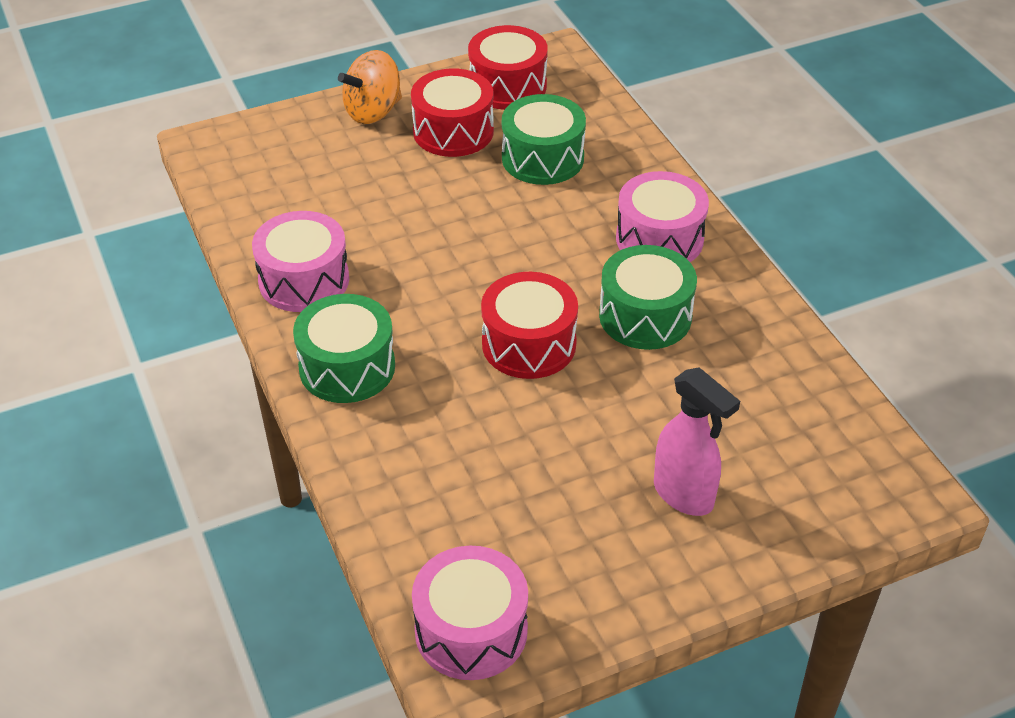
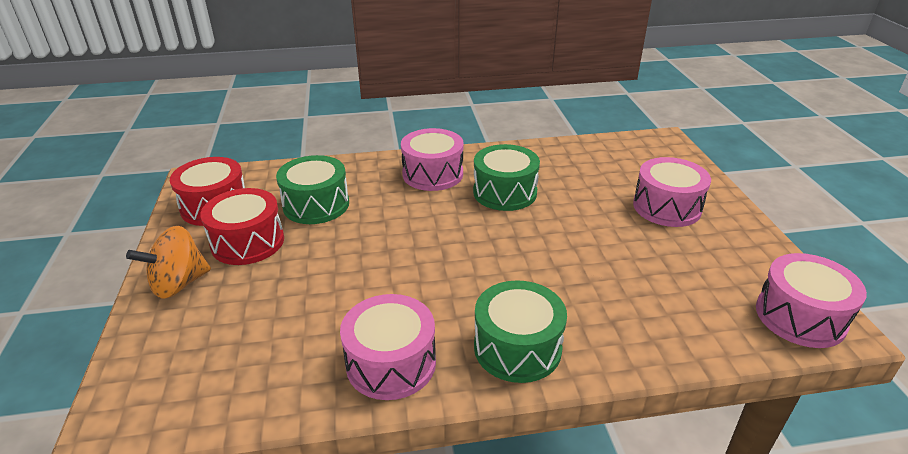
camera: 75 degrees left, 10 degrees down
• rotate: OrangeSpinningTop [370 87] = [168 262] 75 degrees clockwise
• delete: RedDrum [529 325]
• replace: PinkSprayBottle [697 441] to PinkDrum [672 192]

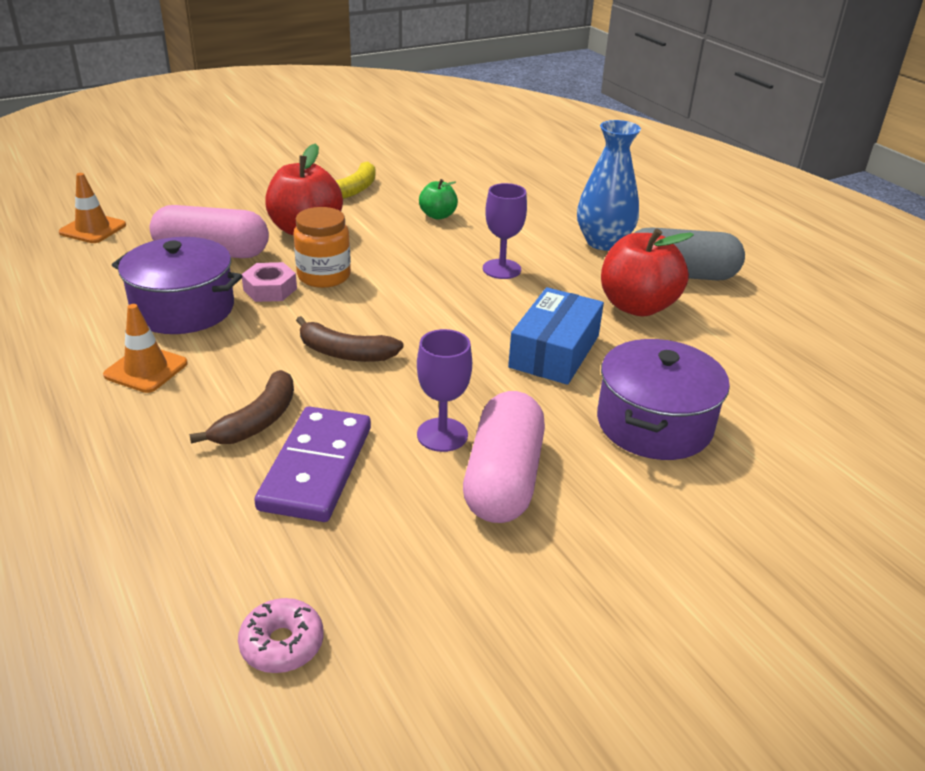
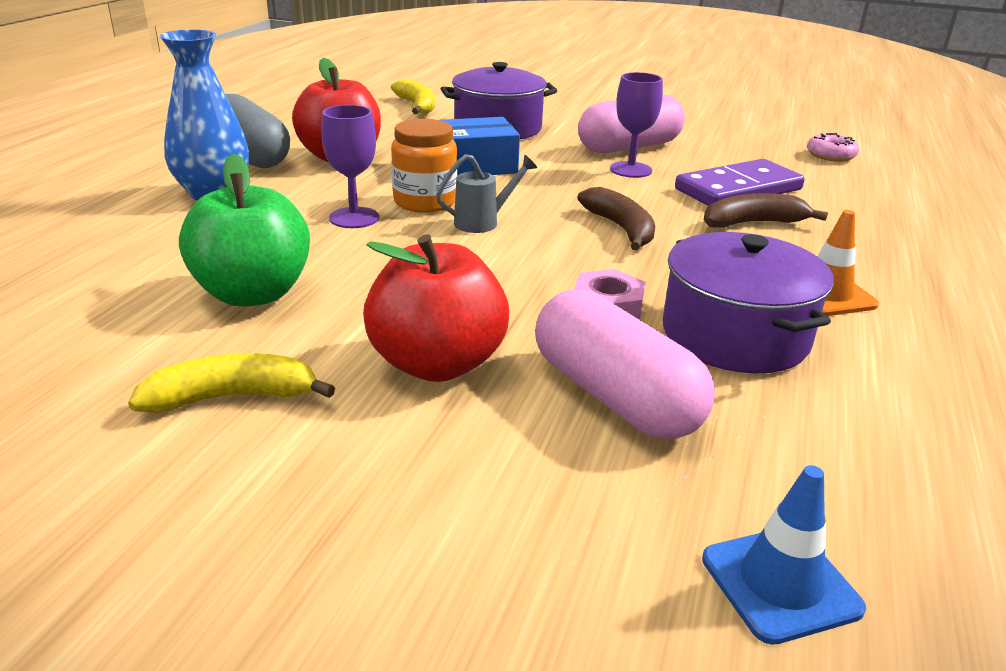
camera: 130 degrees left, 5 degrees down
• recolor: OrangeTrafficCone [92 208] to BlueTrafficCone [784 555]
• resize: GreenApple [438 199] = [244 230] x1.86
• move: OrangeJar [322 247] to [424 166]
• insert: YellowBanana [413 96]
• insert: GreyWateringCan [486 193]

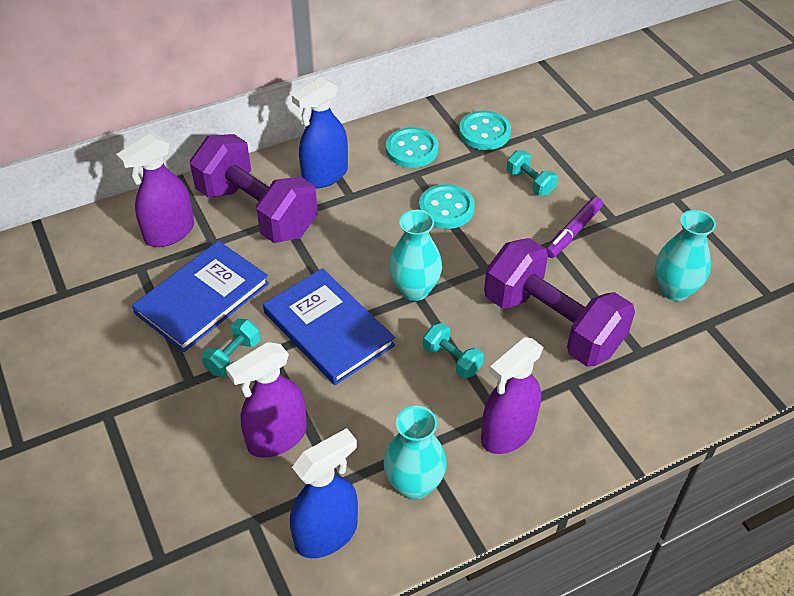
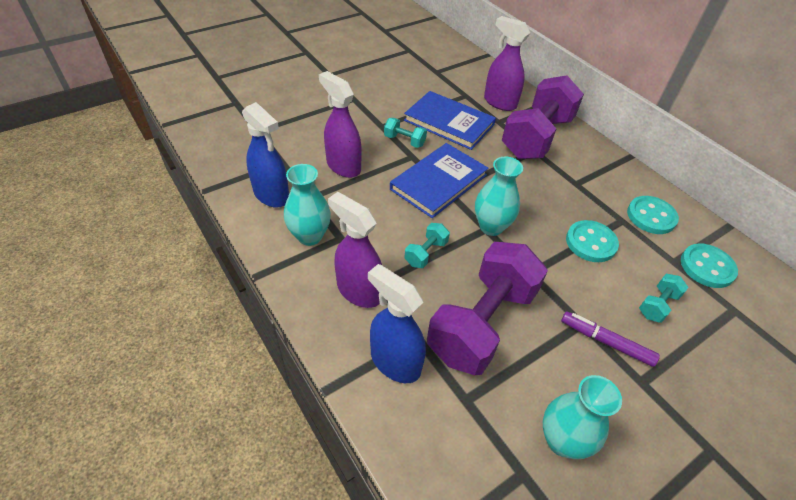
camera: 80 degrees right, 0 degrees up
• move: BlueSprayBottle [320 132] to [397 323]

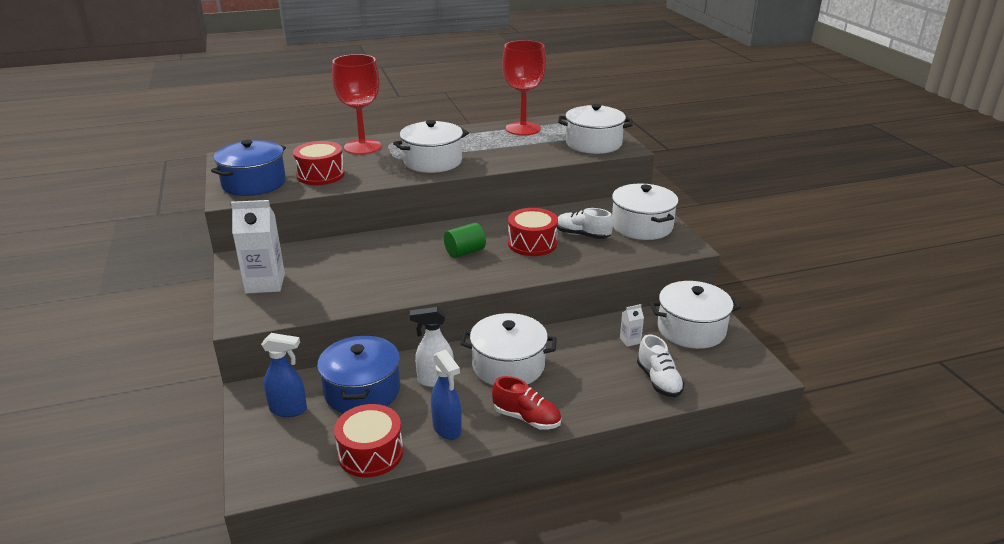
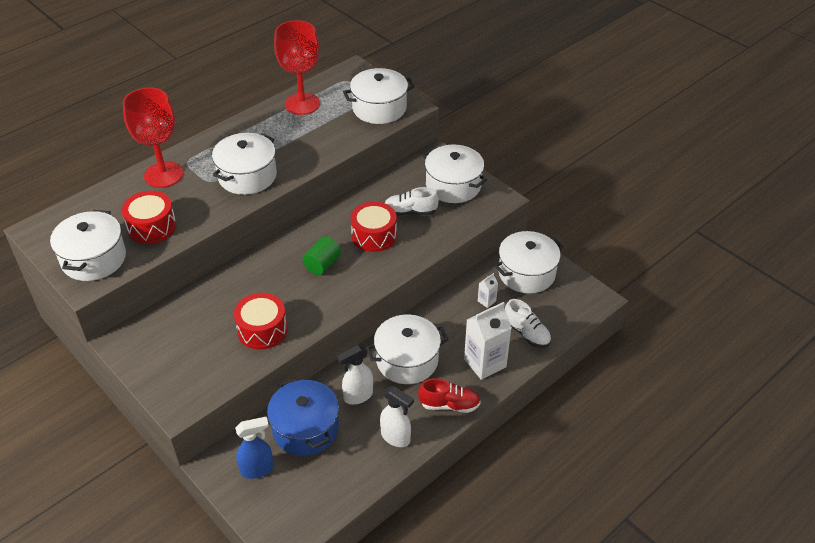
camera: 25 degrees left, 15 degrees up
• recolor: BluePot [248 168] to WhitePot [88 245]
• move: WhiteCarton [258 247] to [488 341]
• recolor: BlueSprayBottle [446 395] to WhiteSprayBottle [397 416]
• move: RedDrum [368 440] to [260 321]

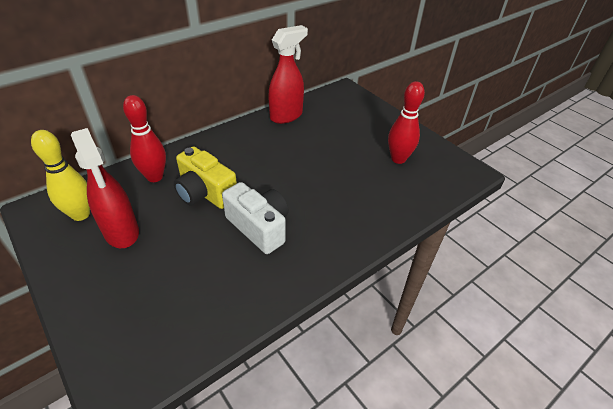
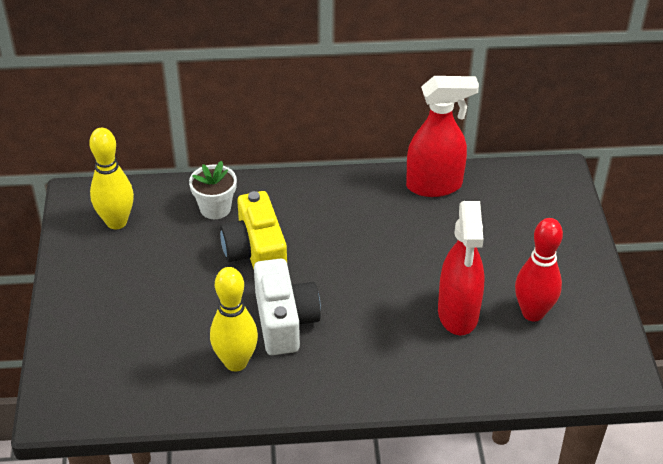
camera: 35 degrees right, 0 degrees up
• replace: RedBowlingPin [144 138] to WhiteFlowerPot [213 190]
• move: RedSprayBottle [105 188] to [461 268]
• insert: YellowBowlingPin [234 319]

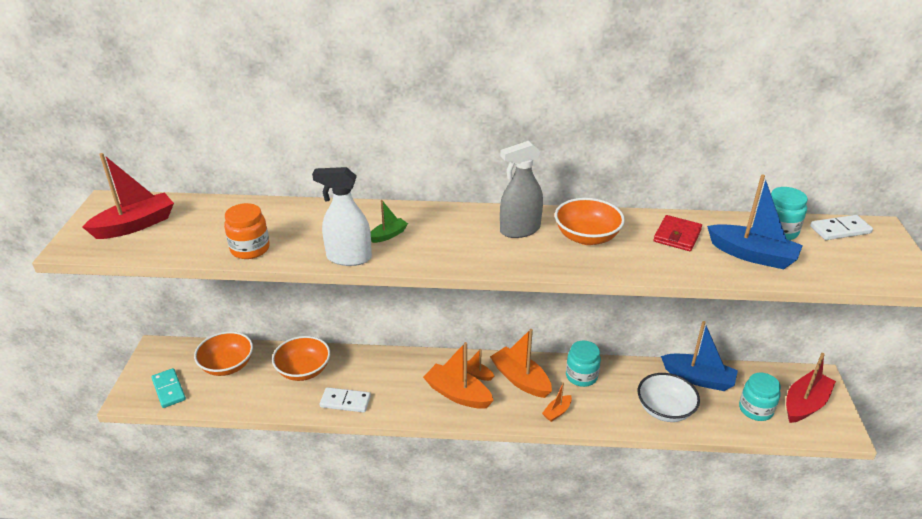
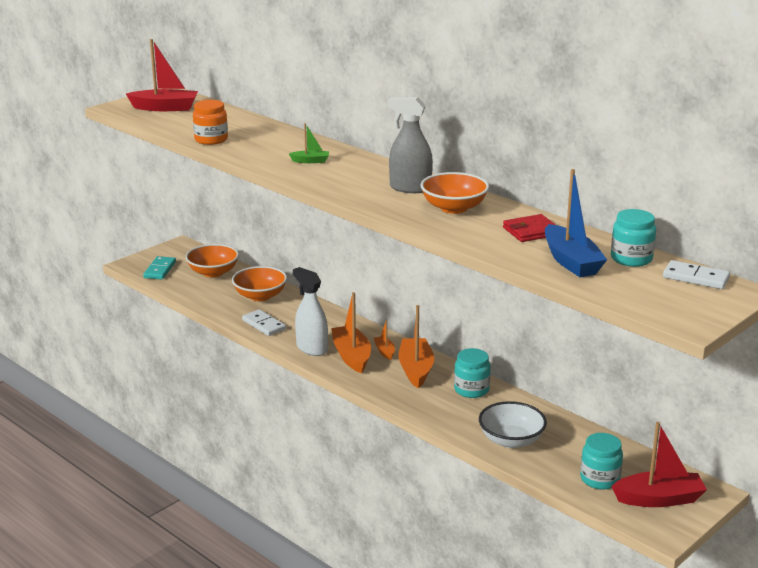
camera: 40 degrees right, 10 degrees down
• move: WhiteSprayBottle [342 216] to [310 311]
• delete: BlueBoat [699 356]
• delete: OrangeBoat [557 402]

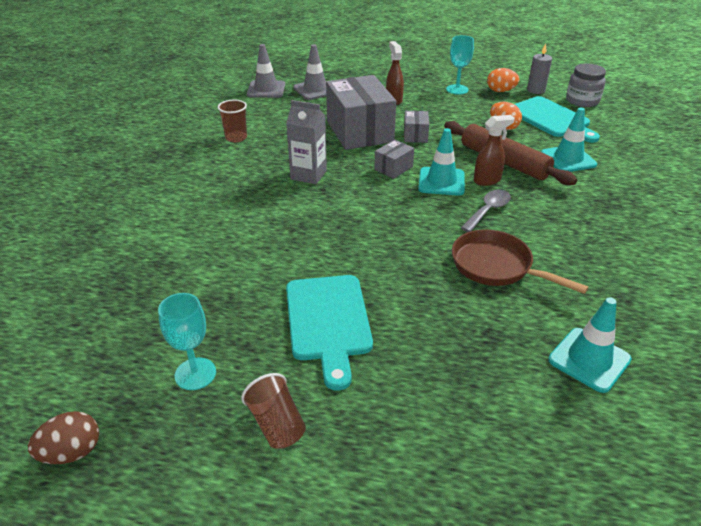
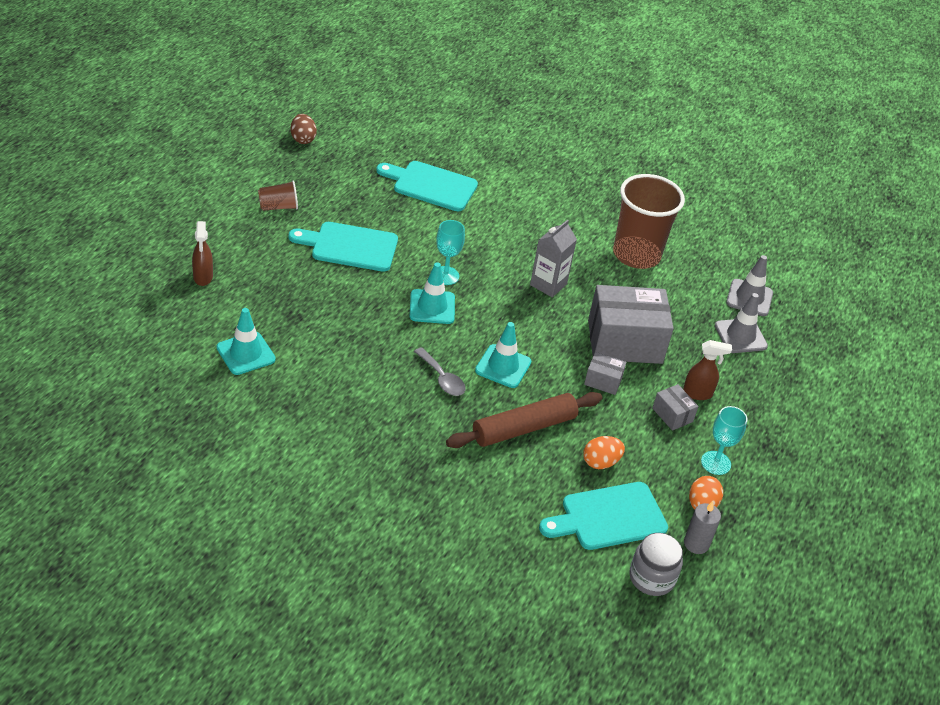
camera: 100 degrees right, 5 degrees up
• resize: BrownCup [232 120] = [649 221] x2.17
• move: TurquoiseTrafficCone [569 140] to [432 293]
• move: BrownSprayBottle [494 150] to [202 253]
• move: GreyBox [394 159] to [675 407]
• delete: BrownPan [520 261]
• move: TurquoiseGoblet [187 341] to [450 252]
• insert: TurquoiseCuttingBoard [427 186]

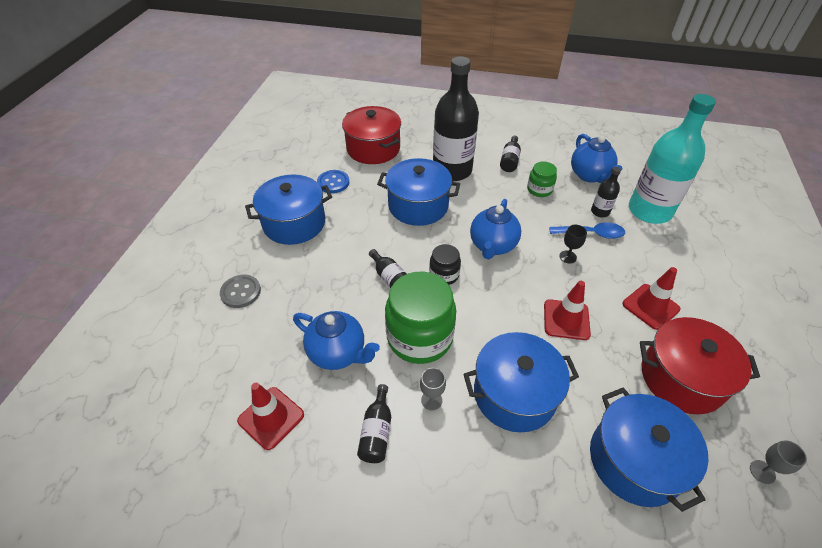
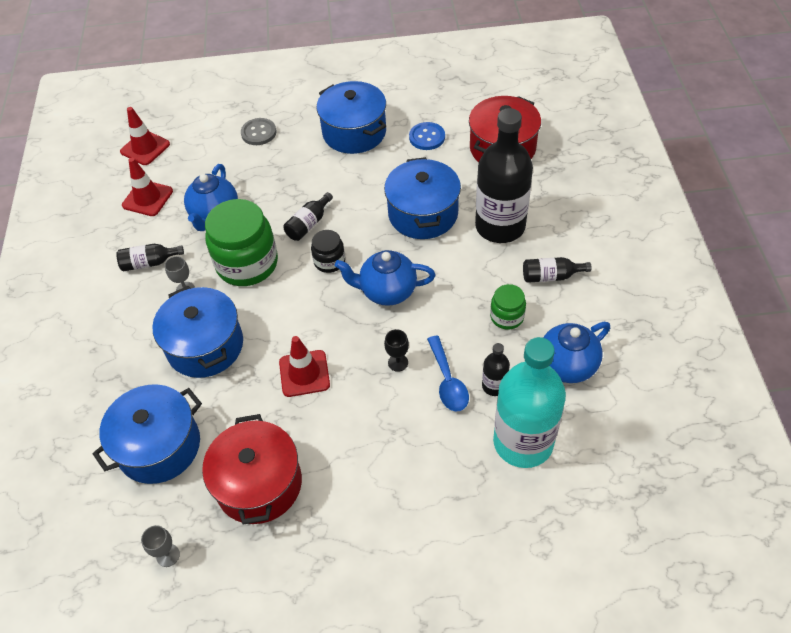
camera: 75 degrees right, 5 degrees up
• move: RedTrafficCone [651 298] to [145 136]

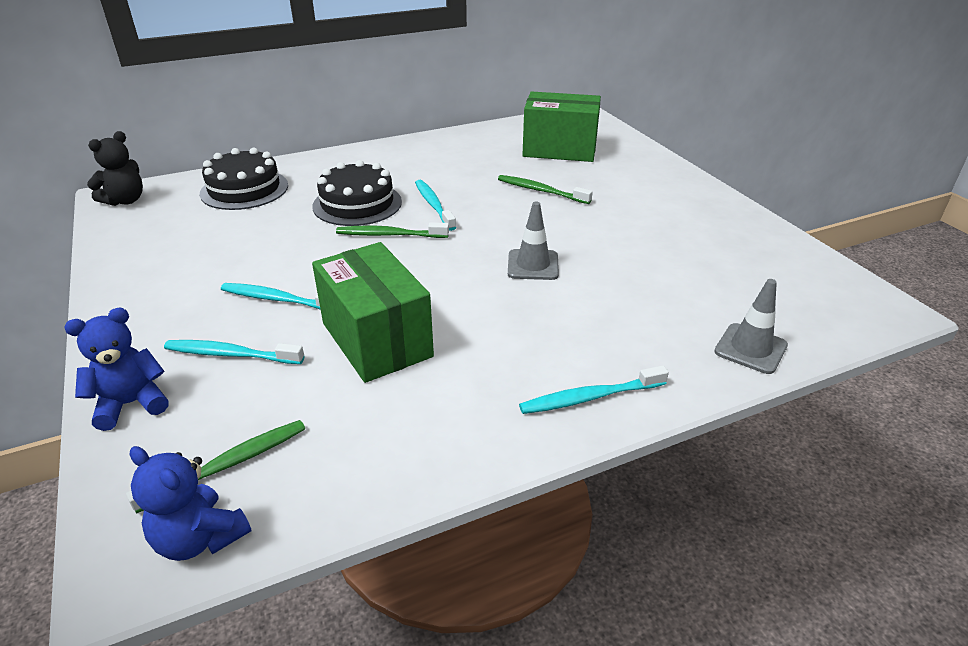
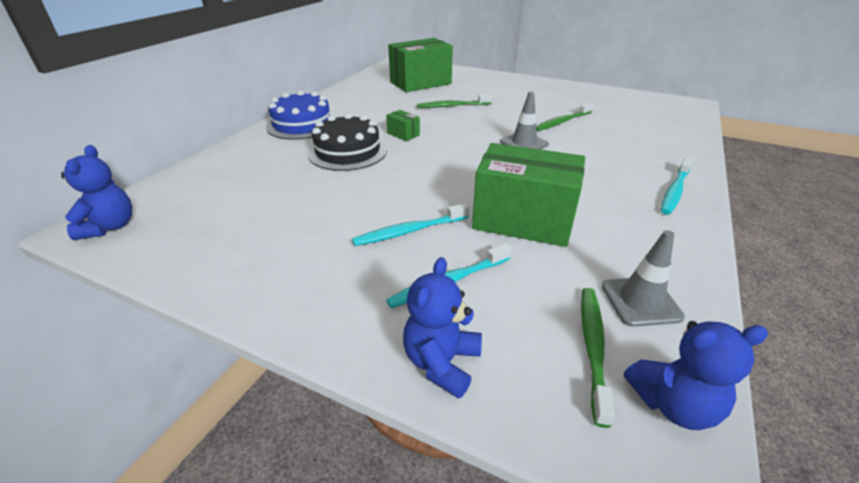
camera: 40 degrees left, 0 degrees up
• recolor: BlackTeddyBear [115 168] to BlueTeddyBear [96 192]
• delete: BlackCake [244 179]
• replace: TurquoiseToothbrush [435 205] to GreenBox [403 125]
• move: GreenToothbrush [392 230] to [564 117]
• move: GreyTrafficCone [751 326] to [643 278]
• insert: BlueCake [301 115]

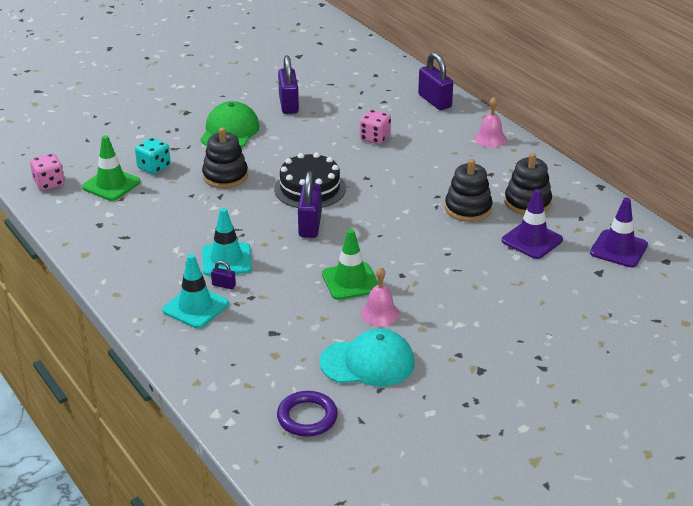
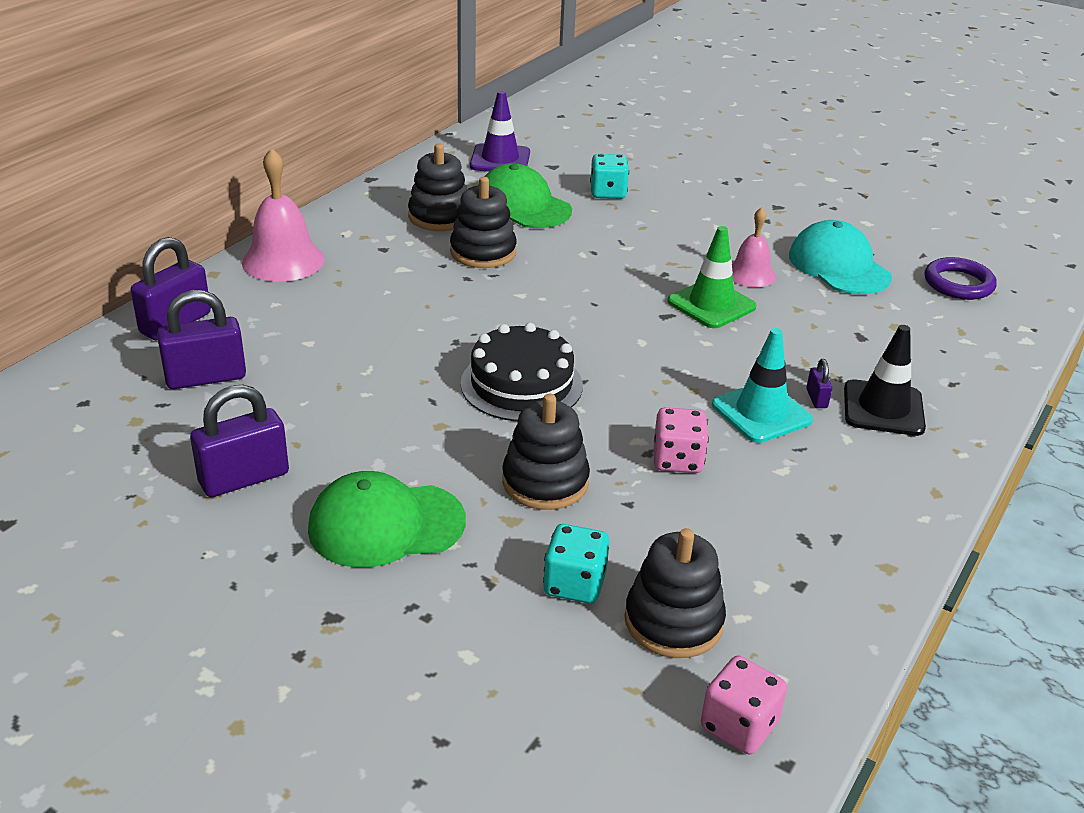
camera: 115 degrees left, 0 degrees up
• resize: PinkBell [491 122] = [283 215] x1.61
• move: PinkDice [375 127] to [681 440]
• replace: GreenTrafficCone [111 168] to BlackStackingToy [675 593]
• move: PurplePadlock [310 204] to [201 339]
• replace: PurpleTrafficCone [532 224] to GreenCap [525 195]
• recolor: TurquoiseTrafficCone [195 291] to BlackTrafficCone [885 380]
• insert: TurquoiseDice [609 176]

